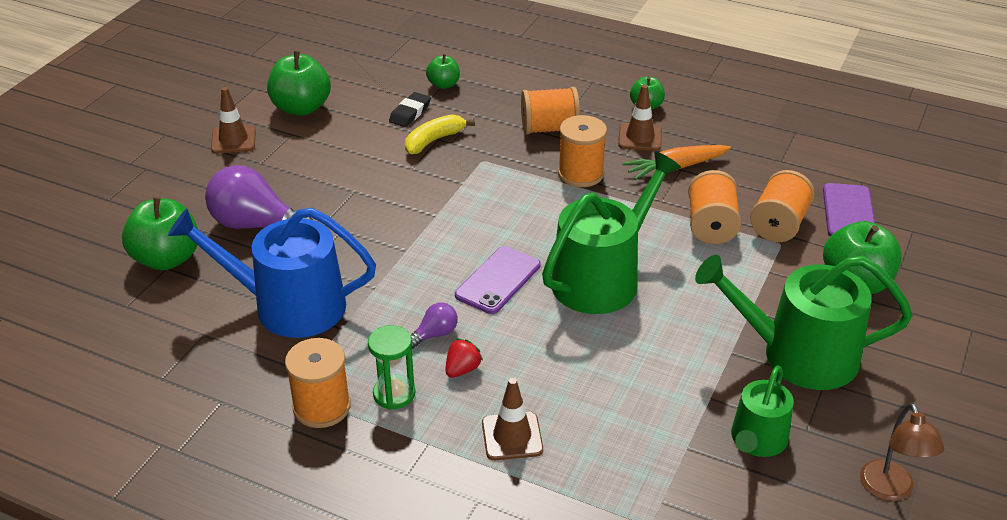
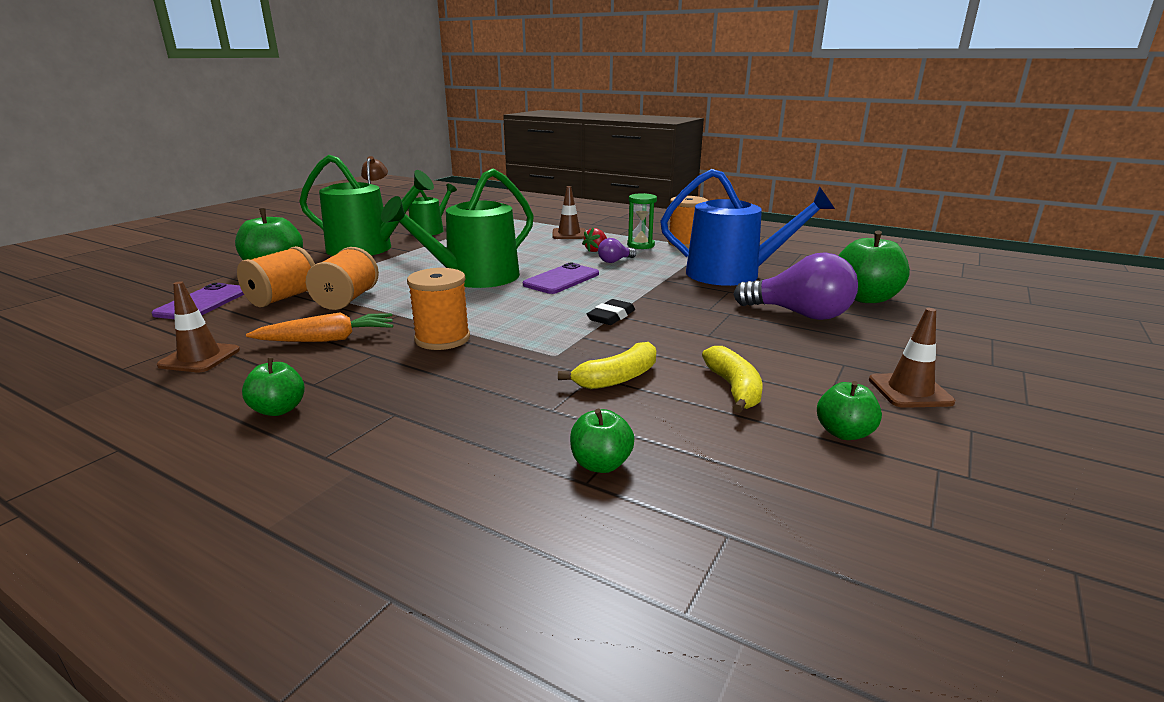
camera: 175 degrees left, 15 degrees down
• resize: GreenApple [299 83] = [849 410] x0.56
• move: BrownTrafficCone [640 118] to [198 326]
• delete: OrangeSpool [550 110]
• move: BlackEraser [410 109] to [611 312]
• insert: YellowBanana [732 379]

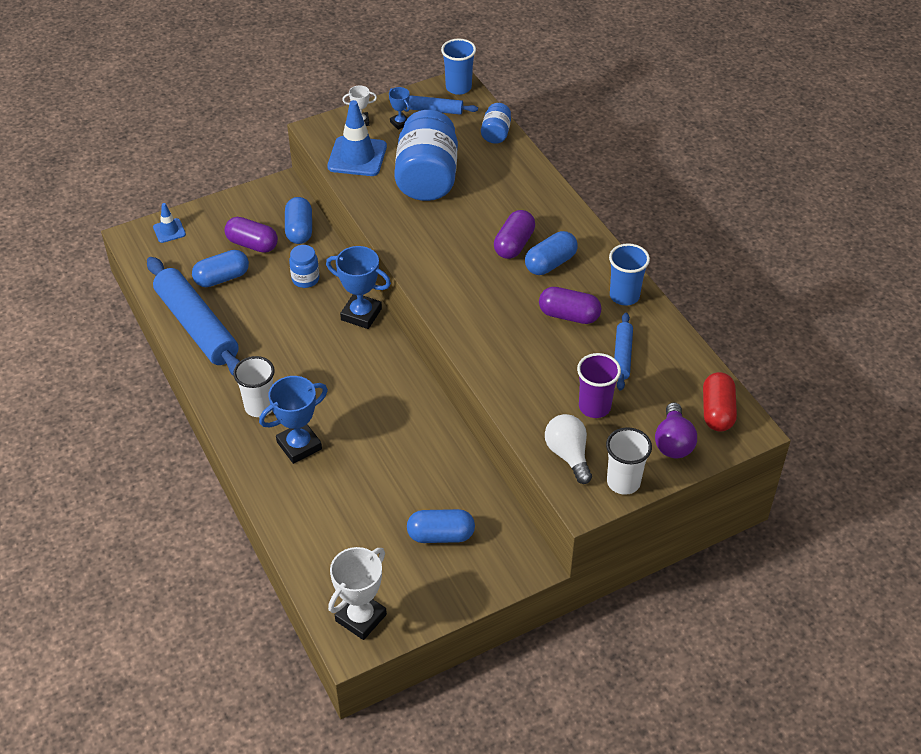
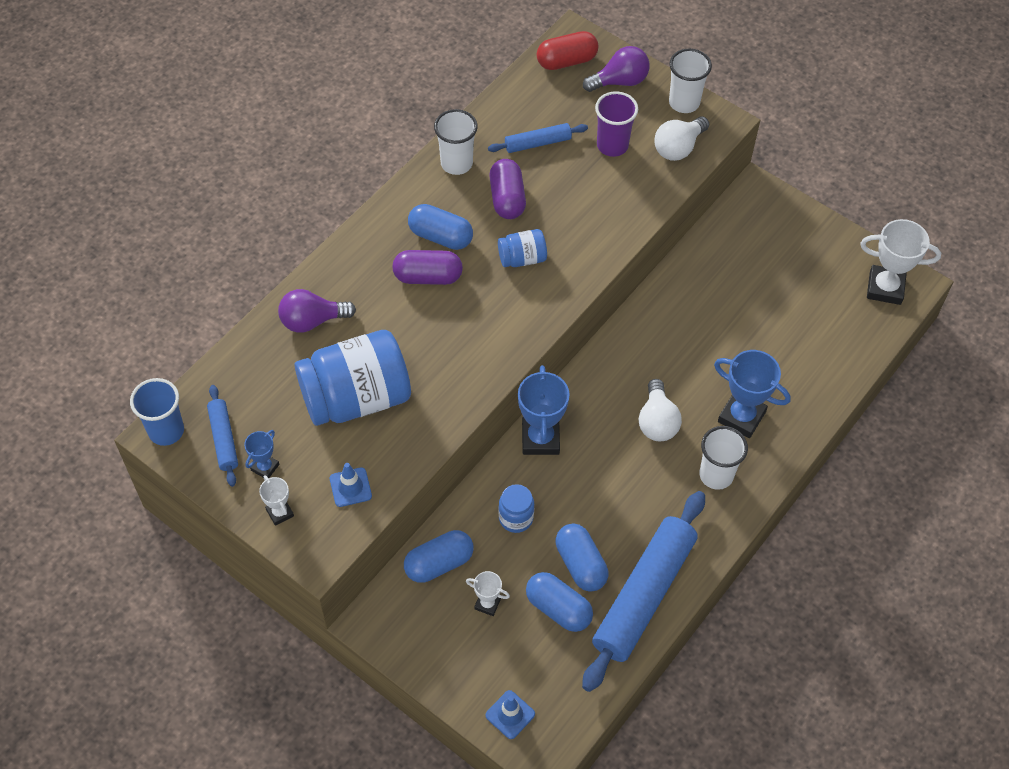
camera: 115 degrees left, 10 degrees up
• resize: BlueTrafficCone [357 138] = [351 485] x0.53
• move: BlueJar [496 123] to [522 248]
• replace: PurpleCapsule [251 235] to WhiteTrophy [488 593]
• recolor: BlueCup [629 274] to WhiteCup [456 142]
• move: BlueCapsule [441 526] to [582 558]
• insert: PurpleLightBulb [317 311]
• insert: WhiteLightBulb [660 410]

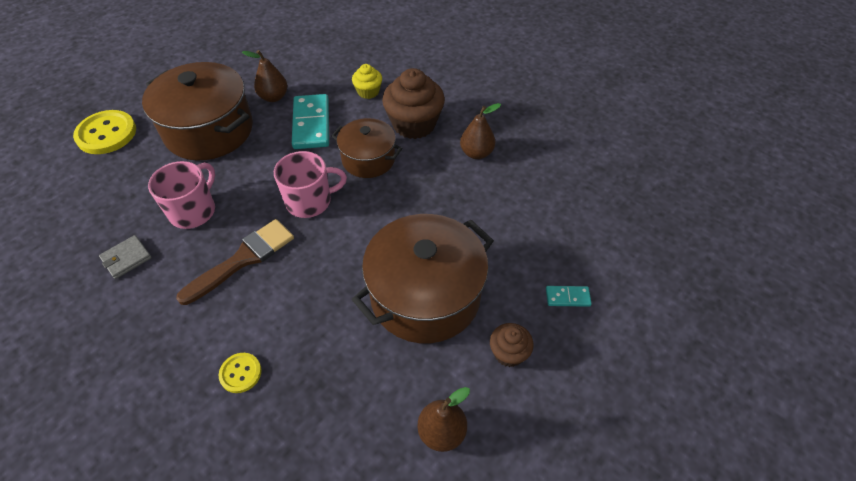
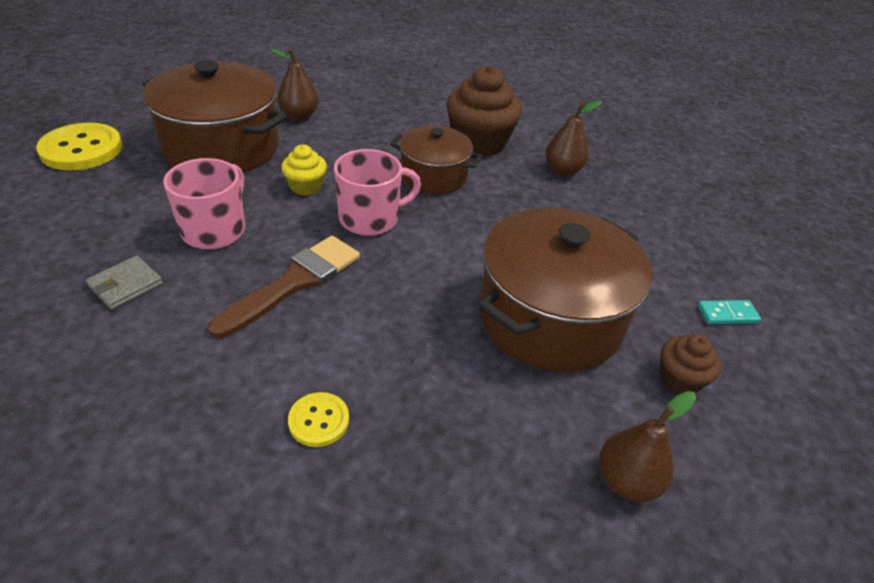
camera: 10 degrees left, 10 degrees down
• move: YellowCupcake [367 81] to [304 170]
• delete: TurquoiseDomino [310 121]

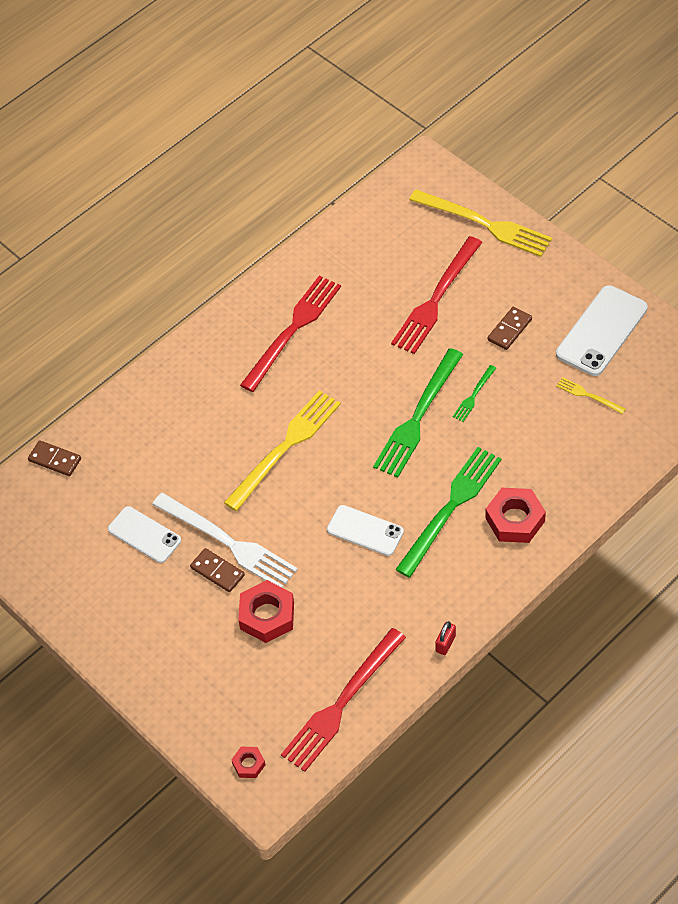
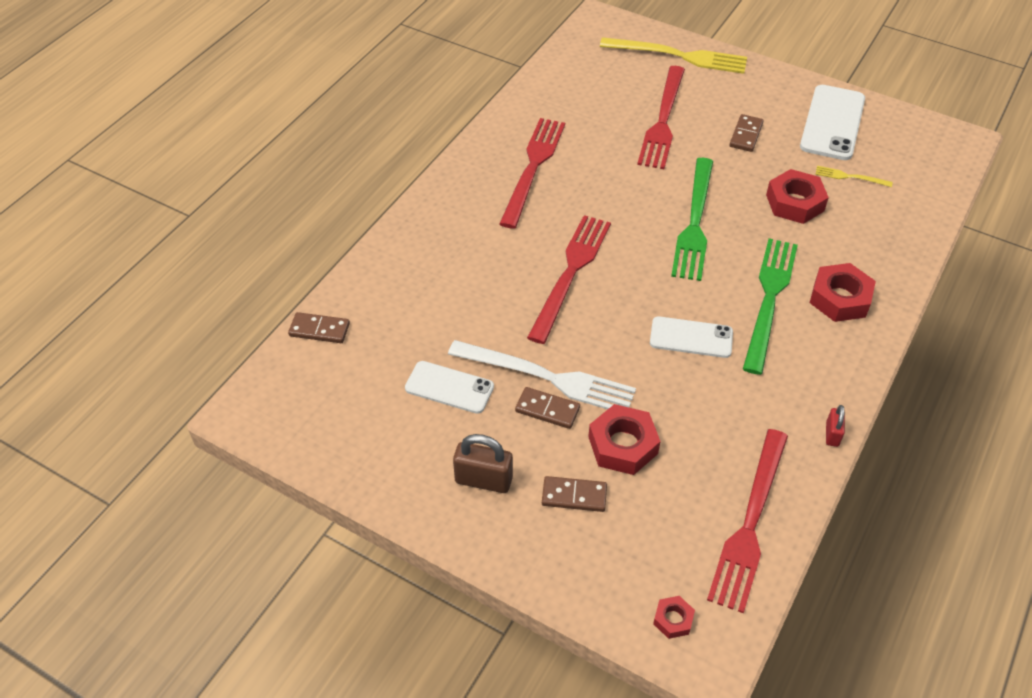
camera: 20 degrees left, 5 degrees down
• delete: GreenFork [474 393]
• recolor: YellowFork [282 450] to RedFork [569 279]
• insert: RedNut [797 196]
• insert: BrownPadlock [483 463]
• insert: BrownDomino [574 494]

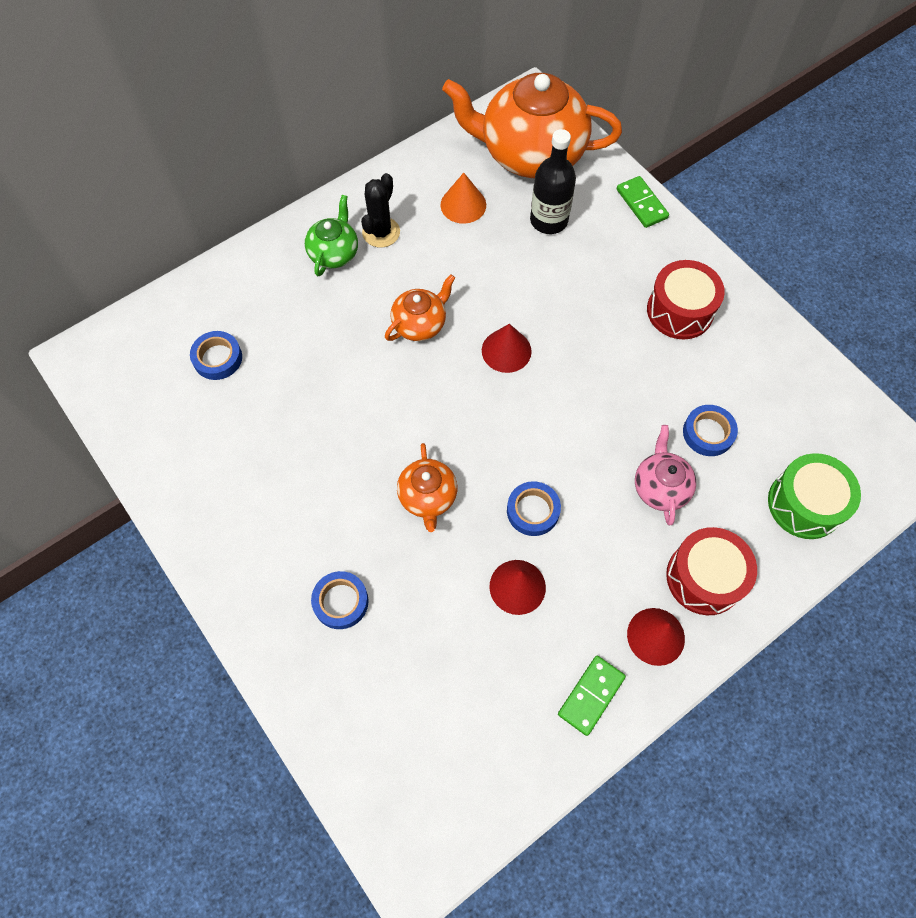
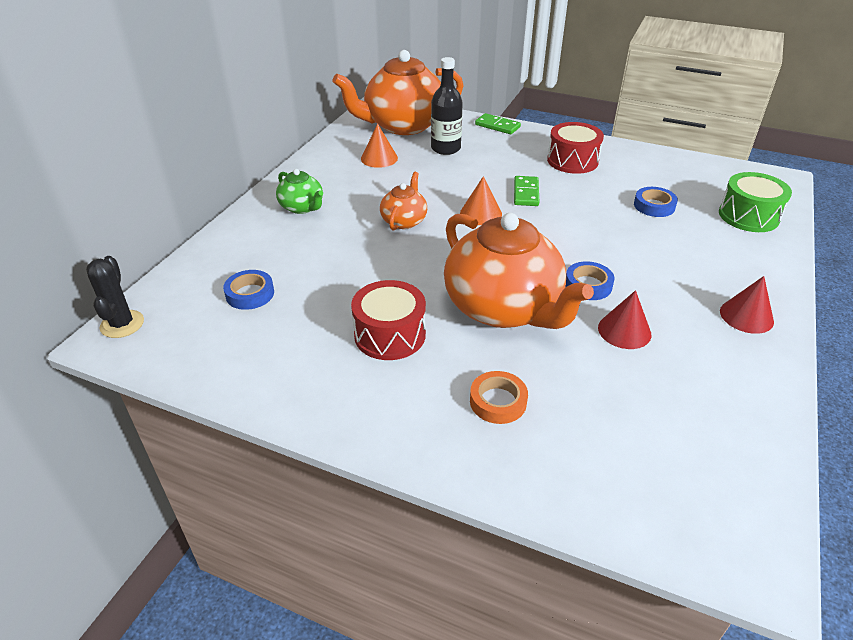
camera: 30 degrees left, 25 degrees down
• move: BlackCactus [380 210] to [115 297]
• rotate: GreenTeapot [331 235] = [299 191] 150 degrees clockwise
• recolor: RedCone [507 348] to OrangeCone [481 200]
• delete: PinkTeapot [665 475]
• resize: OrangeTeapot [427 487] = [519 271] x2.11
• move: RedDrum [711 571] to [388 320]
• recolor: BlueTape [339 600] to OrangeTape [499 397]
• move: GreenDomino [592 696] to [526 191]

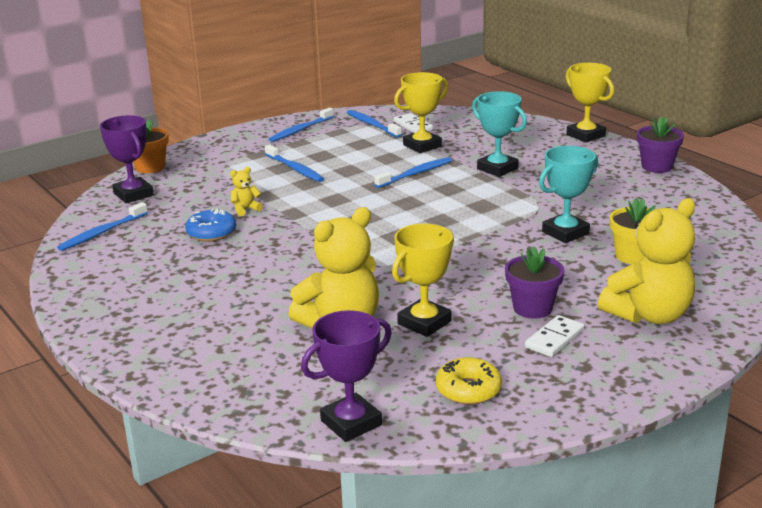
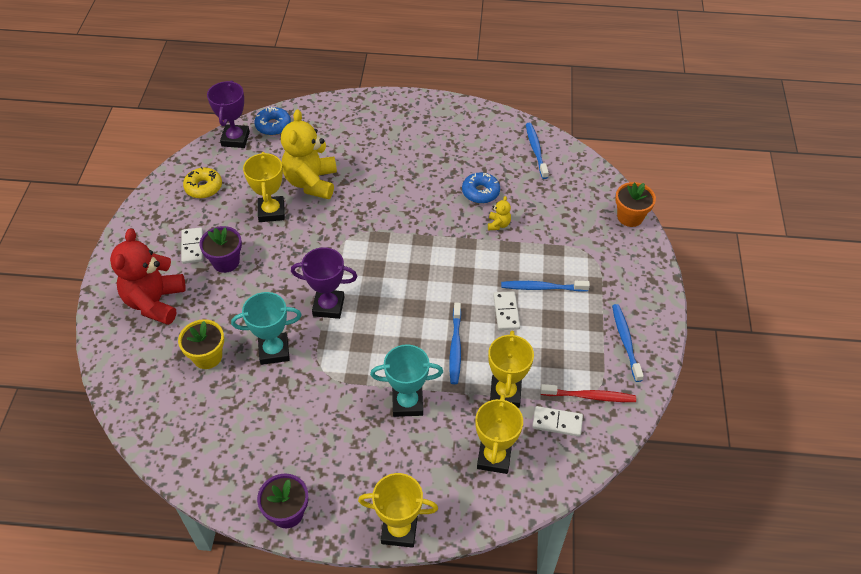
camera: 130 degrees right, 25 degrees up
• recolor: BlueToothbrush [374 124] to RedToothbrush [588 393]
• move: PurpleTrophy [127 159] to [324 283]
• rotate: TurquoiseTrophy [568 194] = [266 328] 75 degrees clockwise
• recolor: YellowTeddyBear [646 261] to RedTeddyBear [147 276]
• insert: BlueDonut [272 121]
• insert: WhiteDomino [506 310]
• insert: YellowTrophy [499 434]

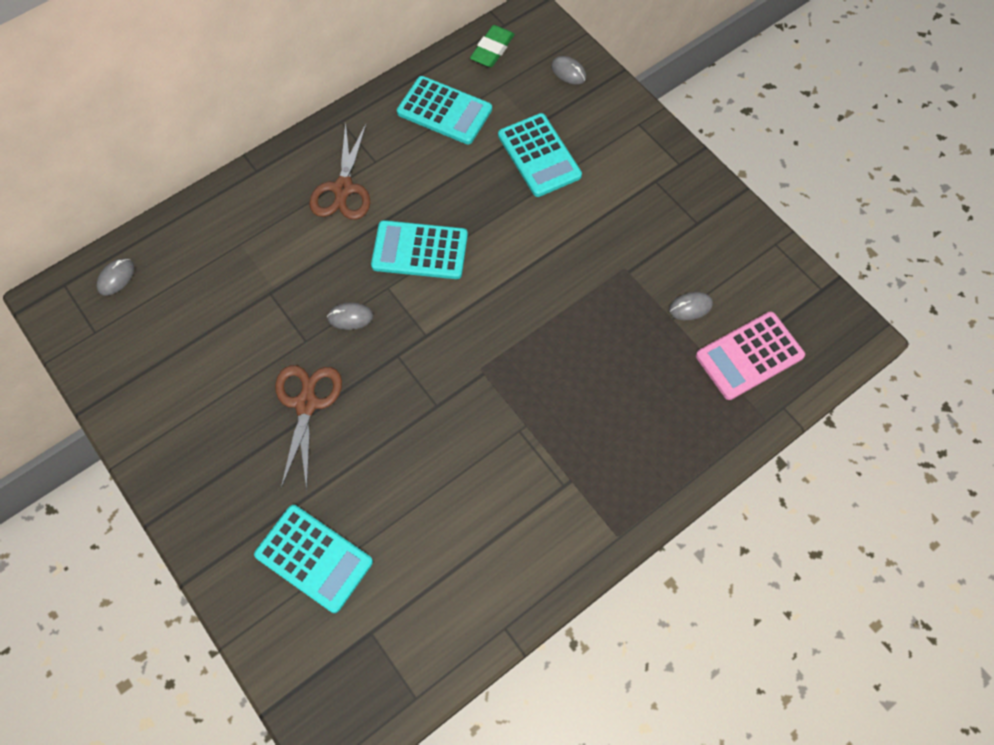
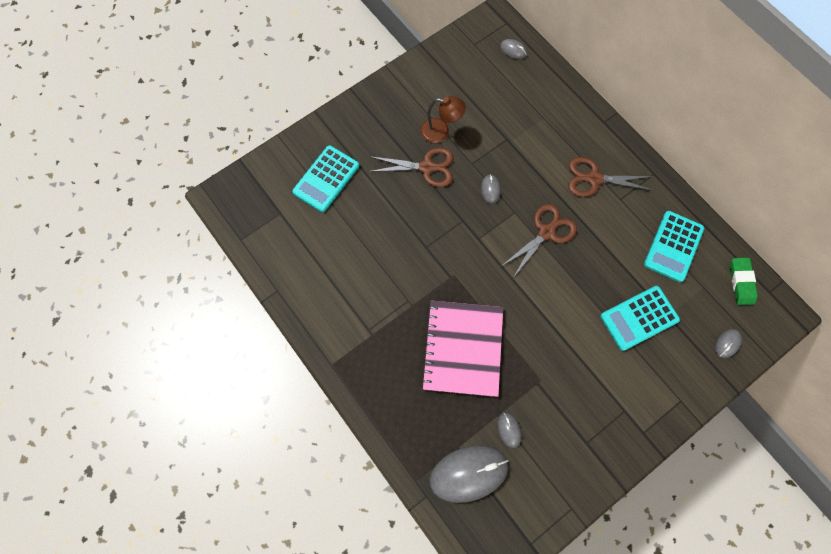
camera: 90 degrees right, 5 degrees up
• rotate: GreenEraser [492 46] = [744 281] 60 degrees clockwise
• replace: TurquoiseCalculator [419 249] to BrownScissors [539 241]
• replace: PinkCalculator [750 356] to GreyMouse [468 474]
• insert: BrownLamp [443 119]
• insert: PinkNotebook [462 349]

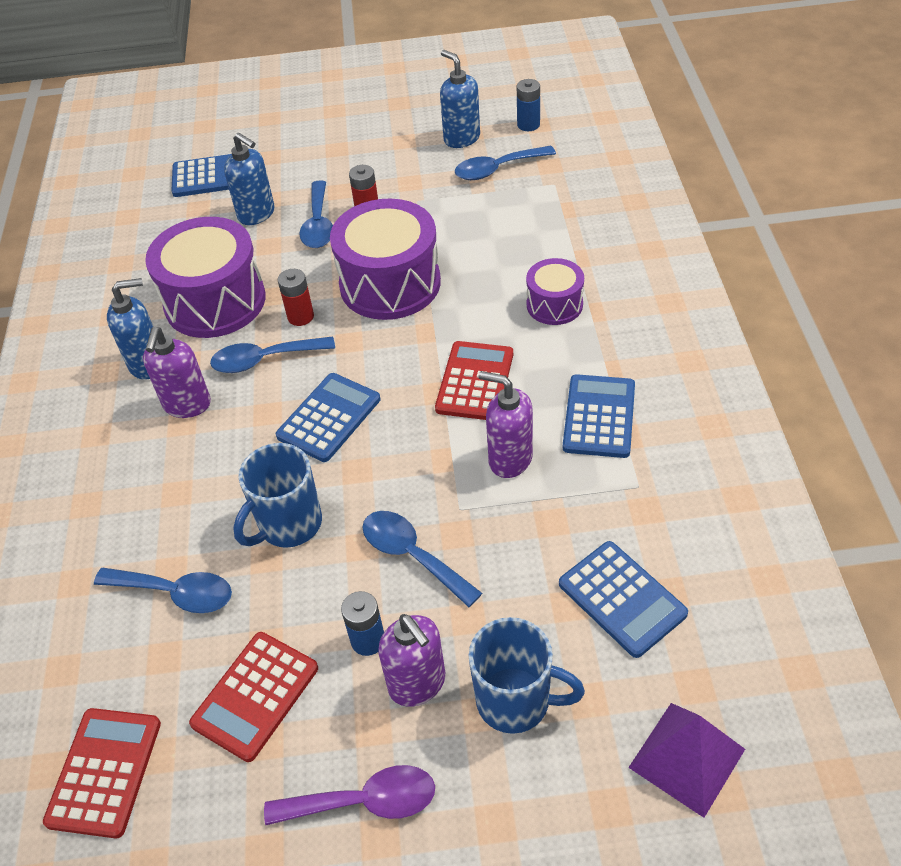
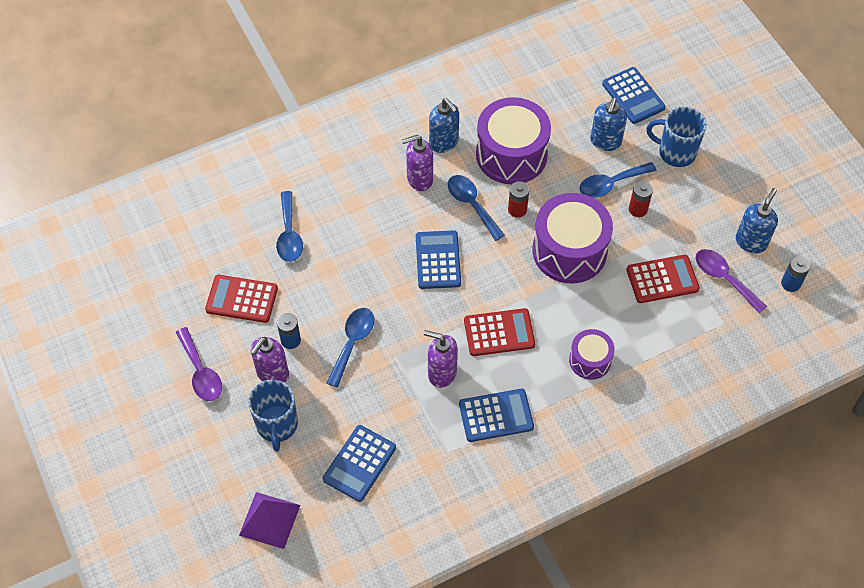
camera: 65 degrees right, 10 degrees up
• recolor: BlueSpoon [505 163] to PurpleSpoon [731 281]
• rotate: PurpleSoapDispenser [506 424] = [441 359] 75 degrees counterclockwise
• rotate: BlueCalculator [328 417] = [438 259] 105 degrees counterclockwise
• move: BlueMug [277 495] to [676 136]
• move: RedCalculator [102 773] to [663 279]

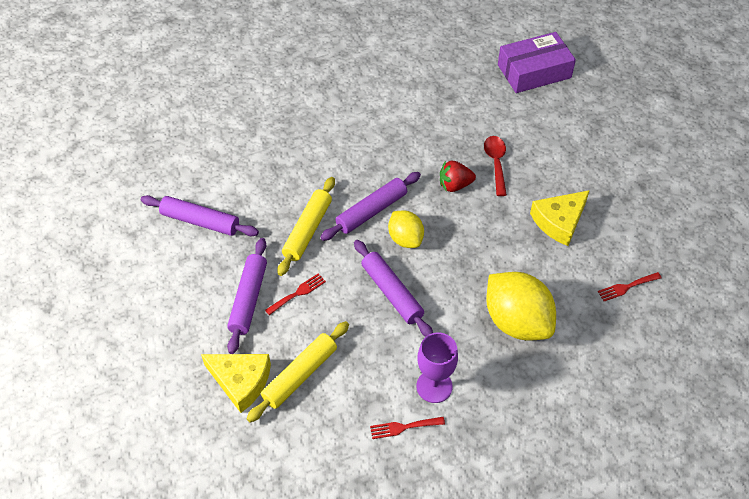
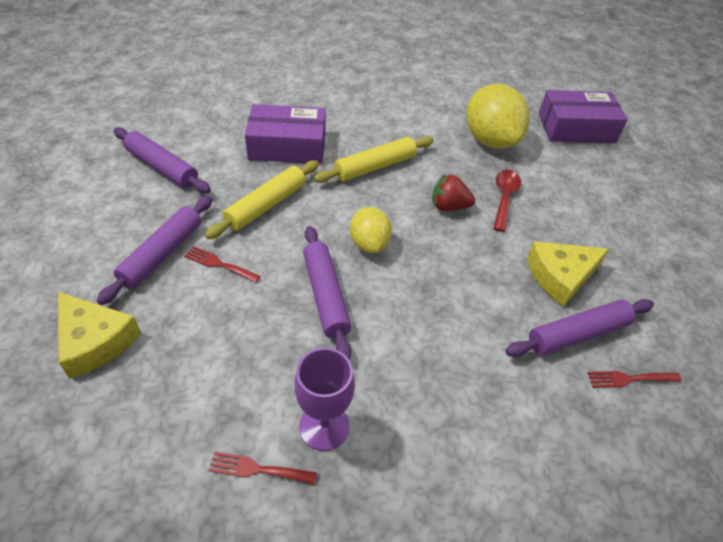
camera: 15 degrees right, 5 degrees down
• move: PurpleRollingPin [370 206] to [579 328]
• move: YellowLemon [521 306] to [498 116]
• rotate: RedFork [295 294] = [222 264] 135 degrees counterclockwise
• move: YellowRollingPin [297 372] to [374 159]
• insert: PurpleBox [285 134]

